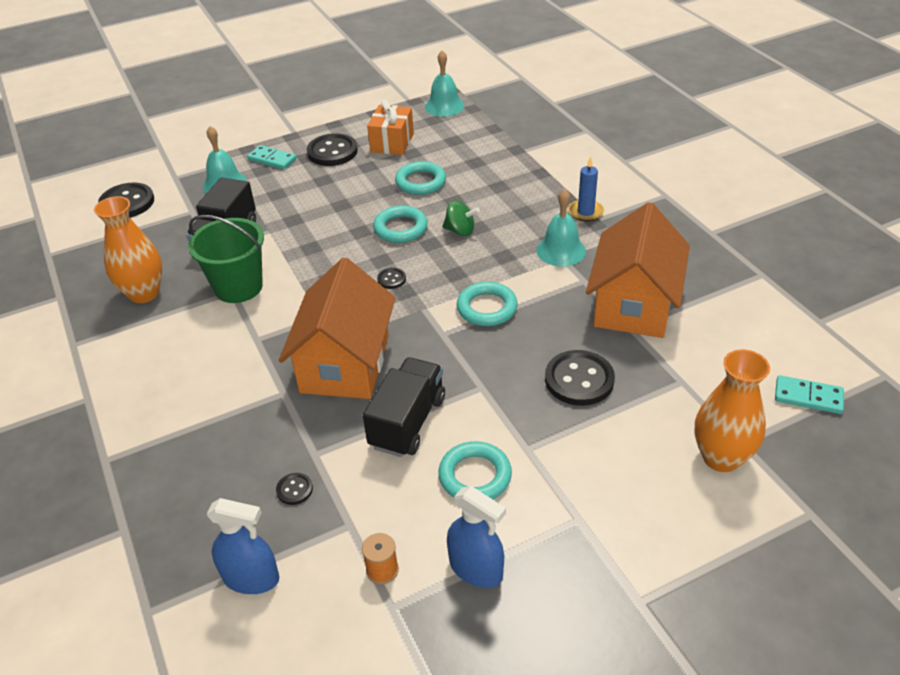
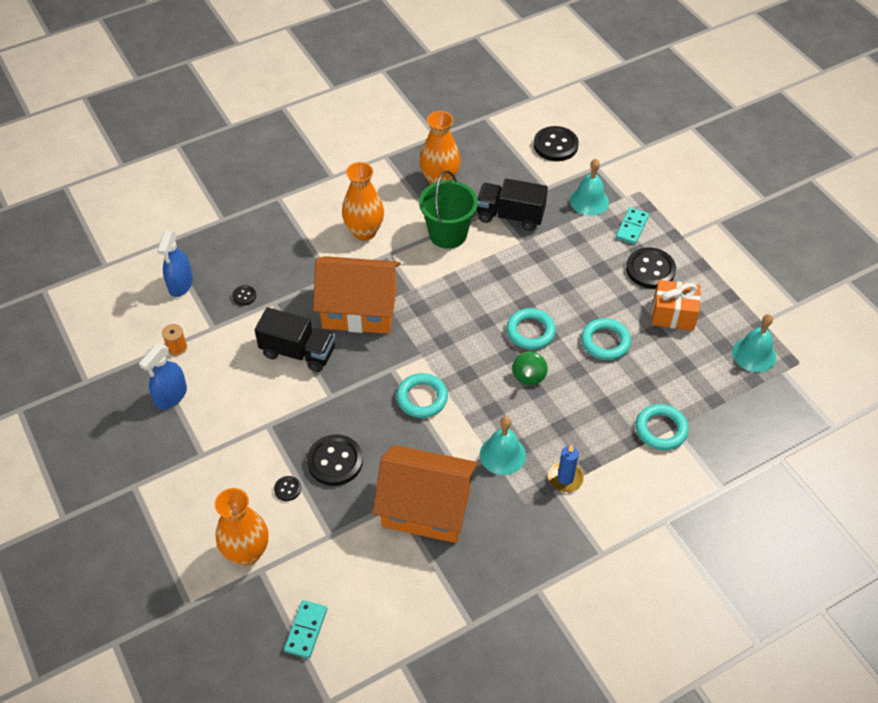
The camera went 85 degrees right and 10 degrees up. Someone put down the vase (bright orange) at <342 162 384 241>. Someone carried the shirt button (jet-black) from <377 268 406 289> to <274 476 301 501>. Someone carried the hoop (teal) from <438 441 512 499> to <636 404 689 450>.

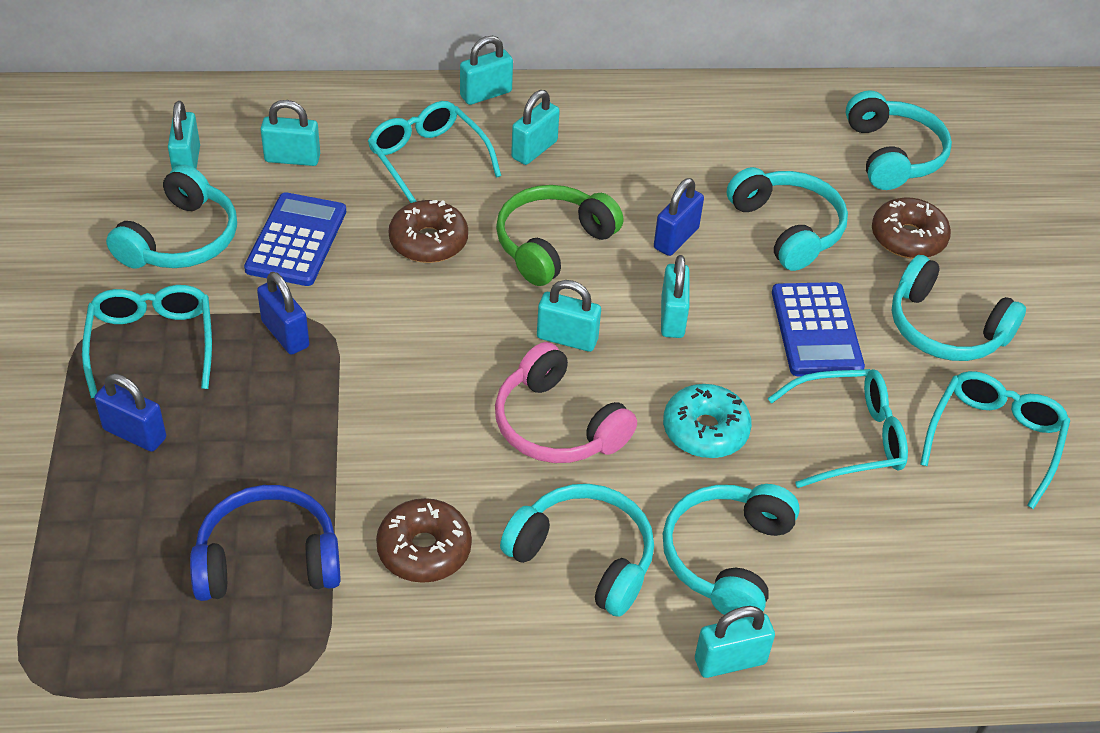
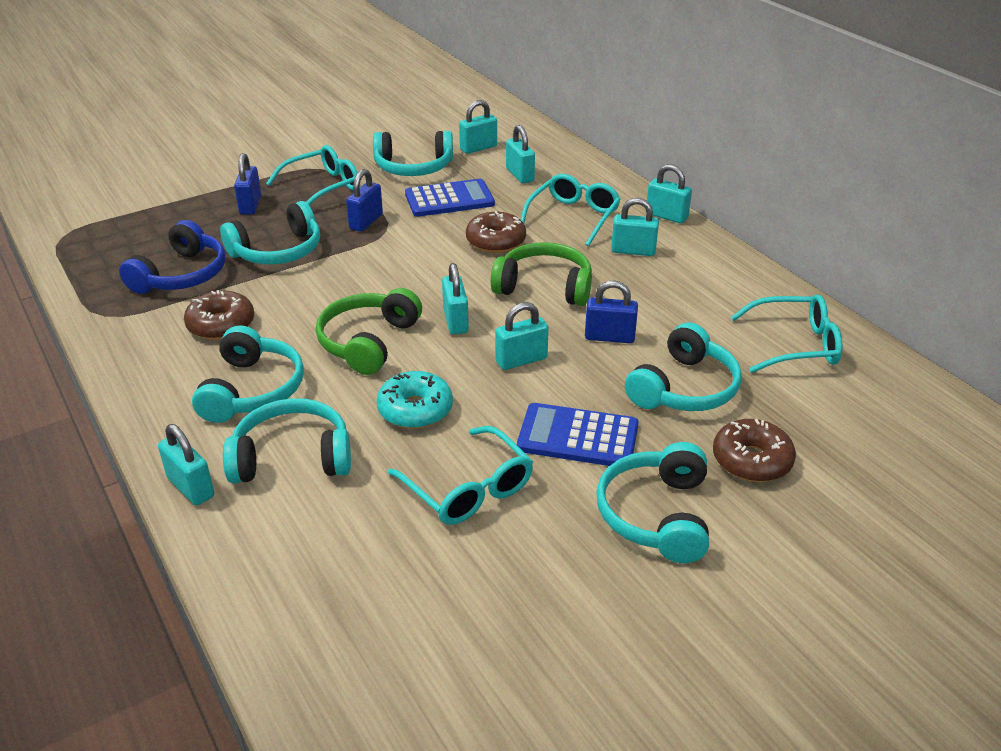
The camera went 65 degrees right and 10 degrees down. Someone carried the headphones (teal) from <846 90 952 190> to <220 201 320 265>. Someone carried the eyeglasses (teal) from <920 371 1070 509> to <731 294 842 373>. Someone repainted the headphones (rosy) at <495 342 637 463>, which became the headphones (green) at <316 288 422 375>. Someone rotated the headphones (blue) at <190 485 341 601> by 60 degrees clockwise. Someone rotated the pocket calculator (blue) at <772 282 865 376> by 45 degrees clockwise.

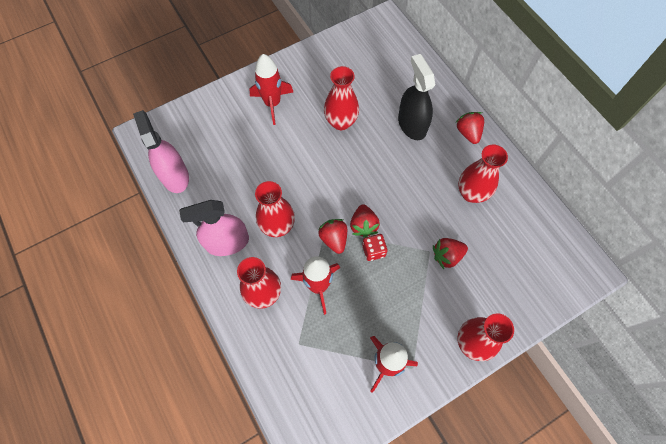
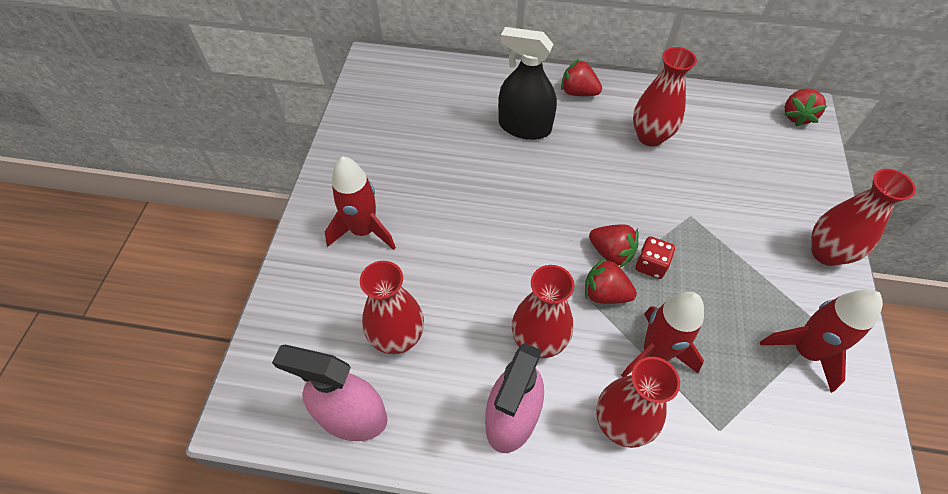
The camera went 50 degrees left and 10 degrees down. Someone carried the vase (crimson) from <324 66 359 130> to <360 261 424 354>. Someone carried the berry (crimson) from <433 238 468 269> to <784 88 827 127>.

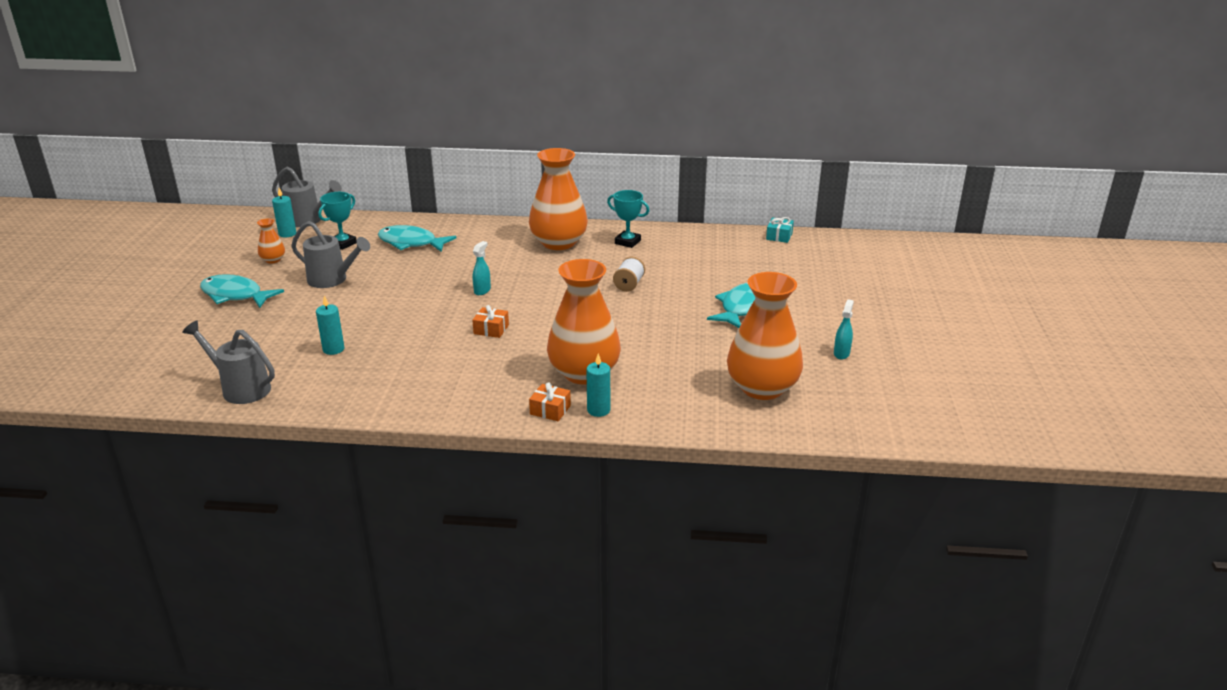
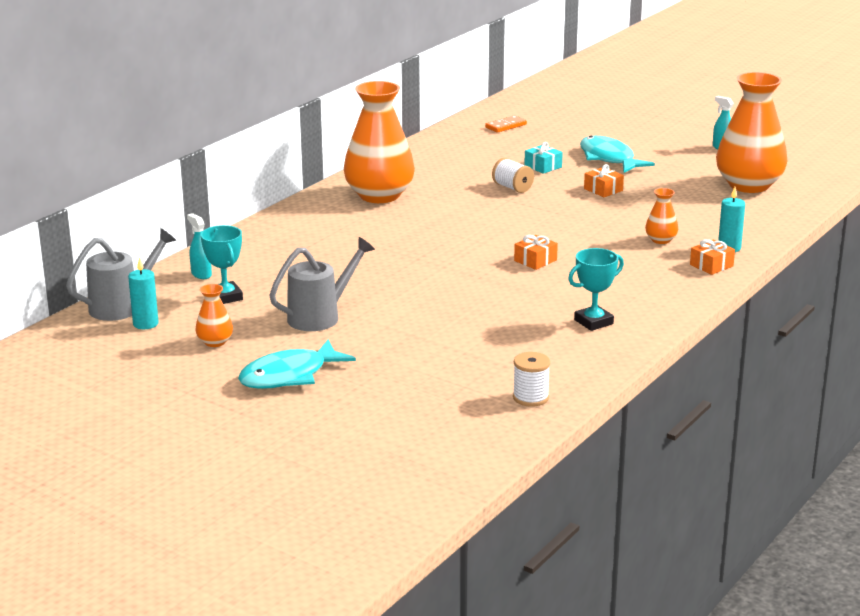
The camera went 60 degrees left and 5 degrees down. Someone took away the pillar candle (teal) at <316 295 344 355>. Someone took away the fish figure (teal) at <378 225 457 252>. Someone put down the domino (bright orange) at <485 115 527 133>. Someone put down the present (bright orange) at <584 164 624 197>. Someone carried the sprayer (teal) from <473 241 491 295> to <187 213 212 279>. Someone carried the trophy (teal) from <607 190 649 248> to <568 248 624 331>. Someone carried the present (teal) from <766 217 794 243> to <524 142 563 174>. Someone swapped the watering pot (gray) at <182 320 275 404> for the reel of thread (pure white) at <513 352 550 407>. Someone scaled the vase (bright orange) at <547 259 621 384> by 0.44.

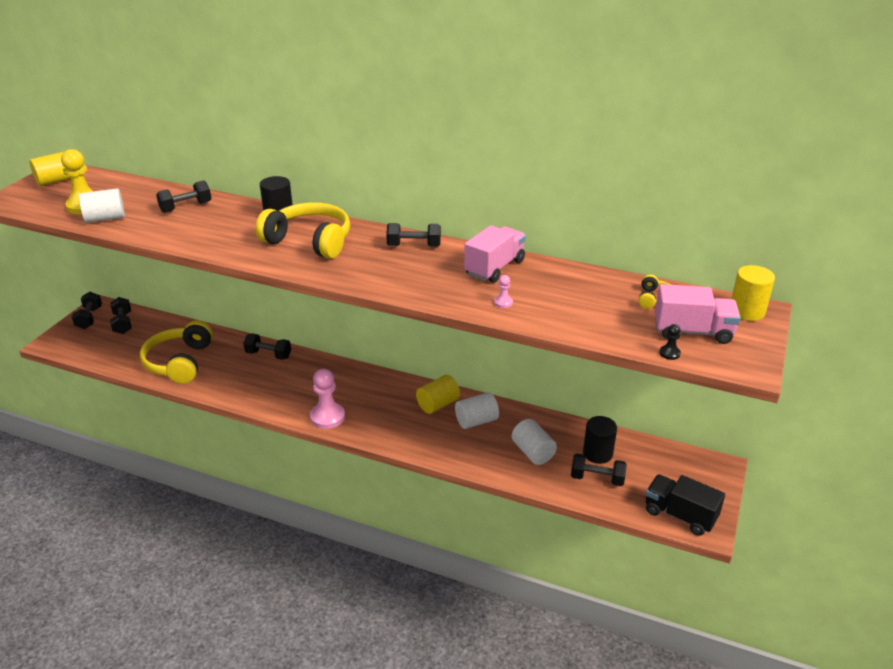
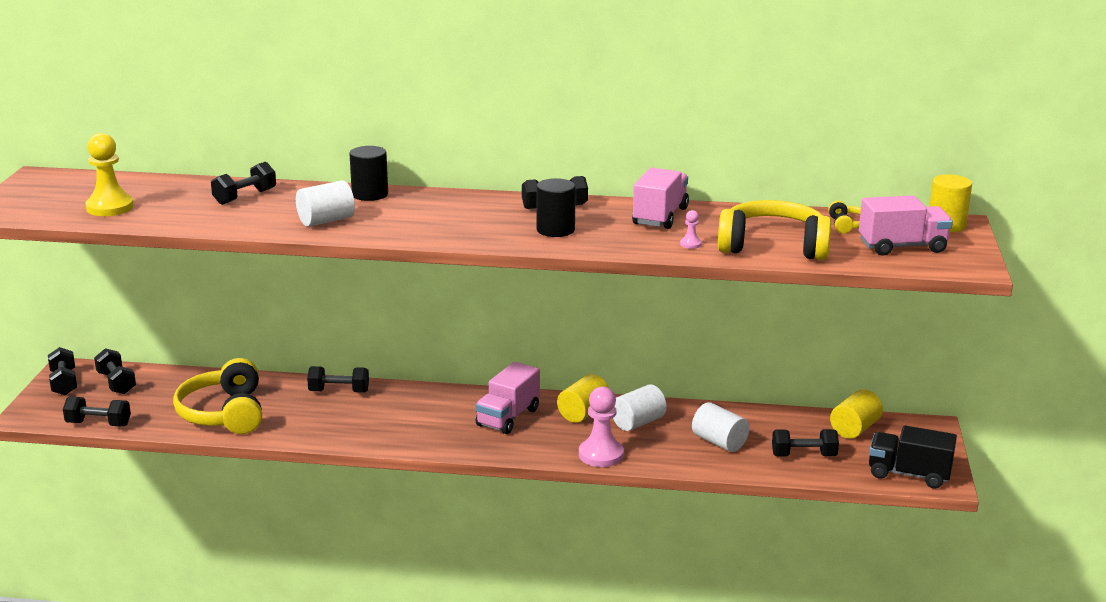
The camera went 15 degrees left and 10 degrees down. Someone took away the game pawn (jet-black) at <659 324 681 360>. Someone put down the hand weight (jet-black) at <63 397 131 426>. Someone put down the toy truck (rosy) at <475 362 540 434>. Someone carried the solid cylinder (bright yellow) from <29 151 71 186> to <830 389 883 439>. Someone carried the solid cylinder (pure white) from <79 188 125 223> to <296 180 355 227>. Someone carried the headphones (bright yellow) from <256 202 350 259> to <718 200 831 260>. Someone carried the game pawn (rosy) from <310 369 345 429> to <579 386 624 467>. Someone carried the solid cylinder (jet-black) from <583 416 617 464> to <537 178 576 237>.

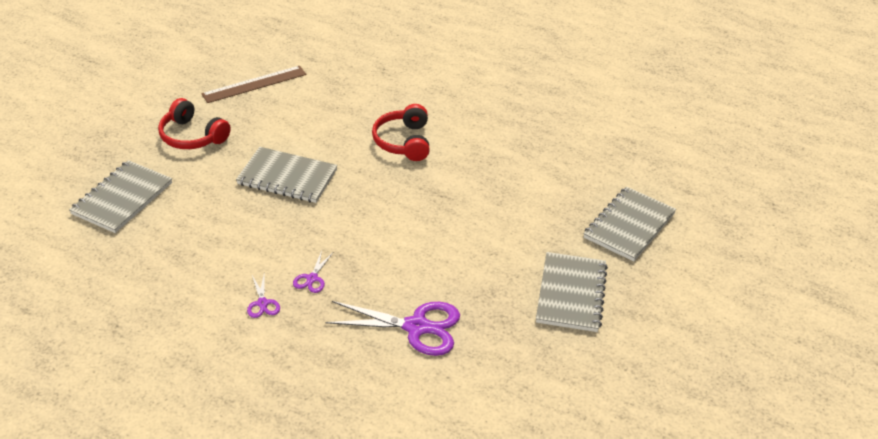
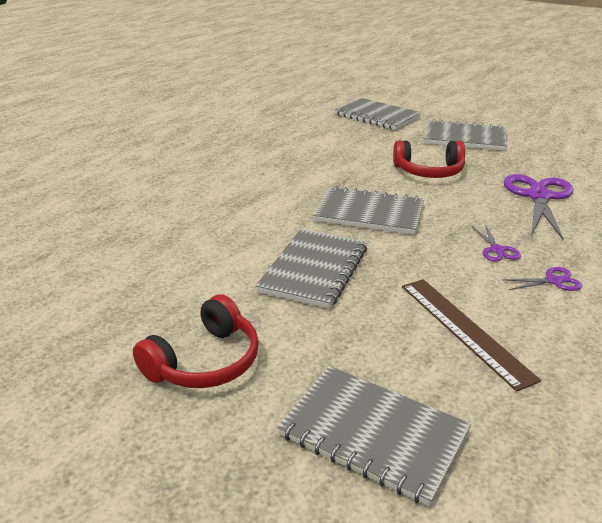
The camera went 85 degrees left and 10 degrees down. Someone put down the notebook (gray) at <313 186 424 235>. Someone carried the straightedge (russet) from <201 66 306 103> to <402 279 541 392>. Someone carried the headphones (crimson) from <372 104 430 161> to <393 140 465 178>. Someone rotated the scissors (violet) at <293 250 333 293> by 60 degrees clockwise.

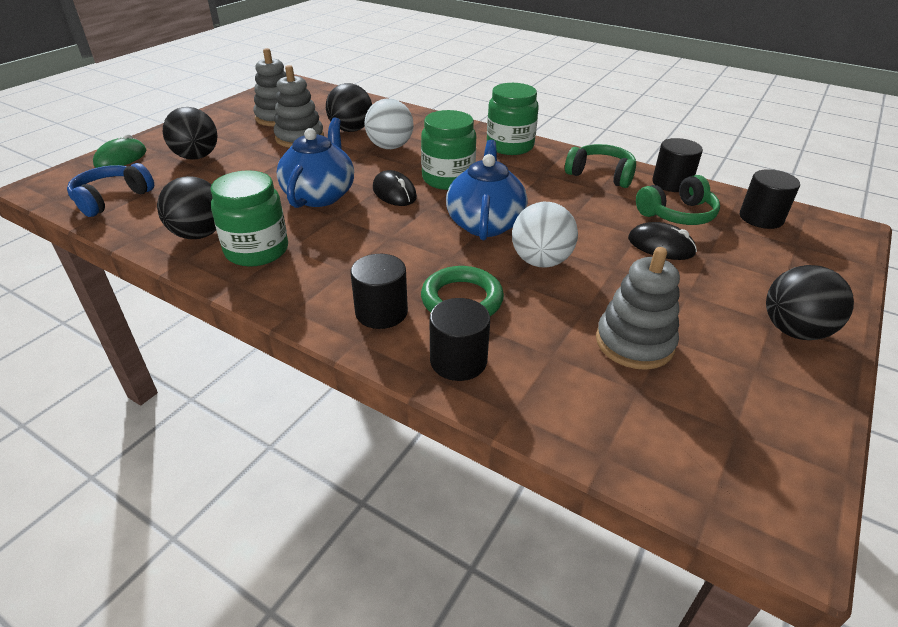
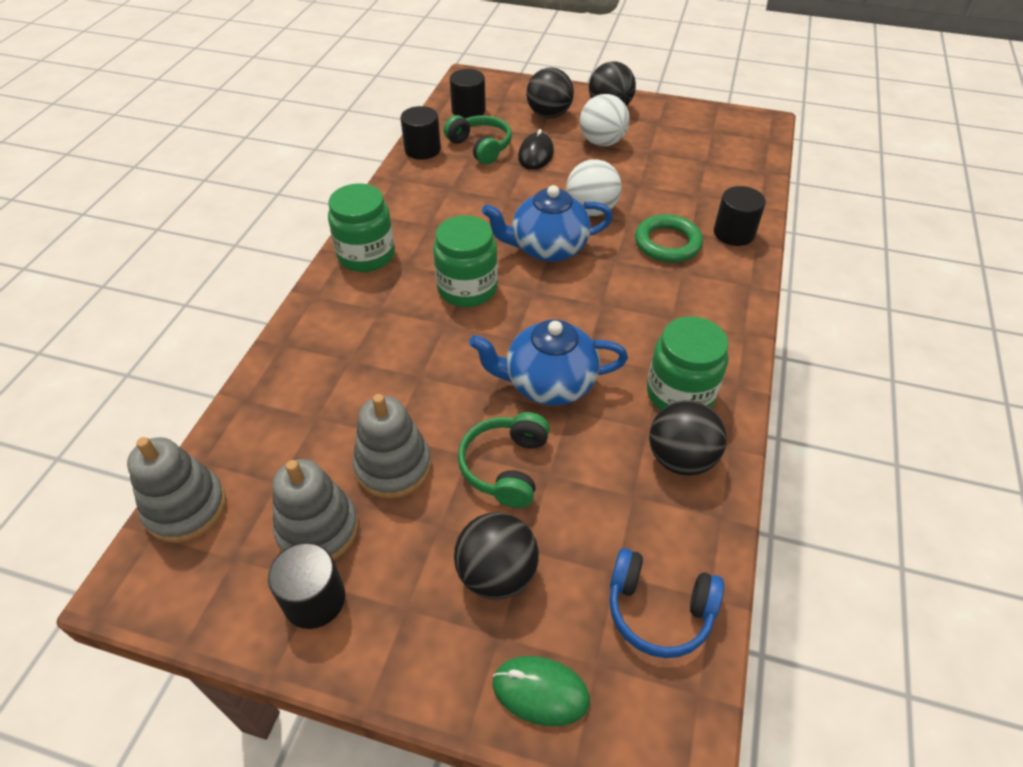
The camera went 105 degrees left and 10 degrees up. Someone took away the PC mouse (jet-black) at <373 170 417 206>. Someone carried the sphere (jet-black) from <326 83 372 132> to <526 67 574 118>. Someone carried the solid cylinder (jet-black) from <351 254 408 329> to <268 543 345 629>. Someone carried the sphere (pure white) from <365 98 413 149> to <580 94 630 146>. Someone carried the headphones (green) from <565 144 636 188> to <458 412 550 508>. Someone carried the stacking rings (gray) from <596 247 680 370> to <127 437 226 543>.

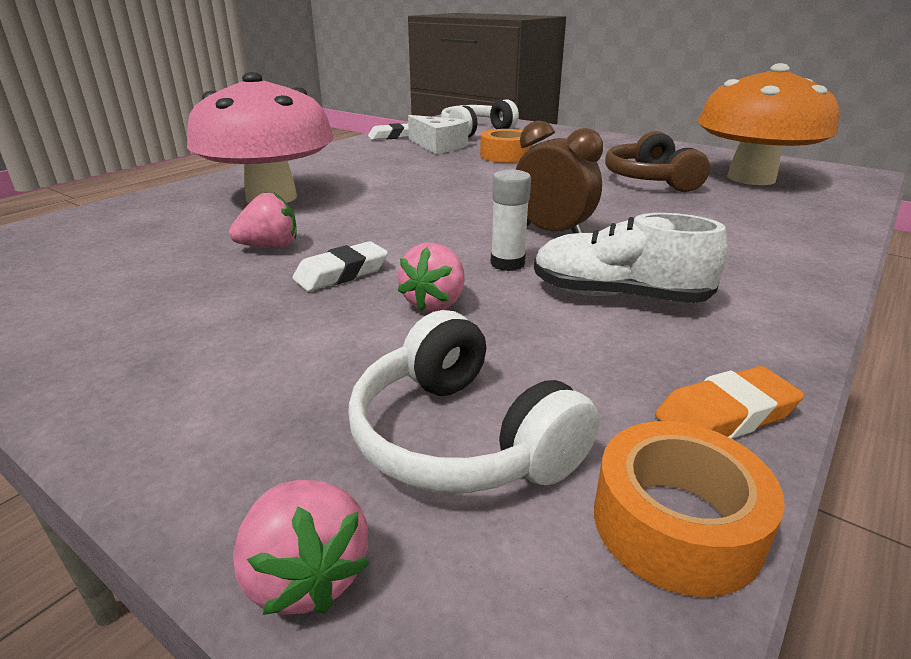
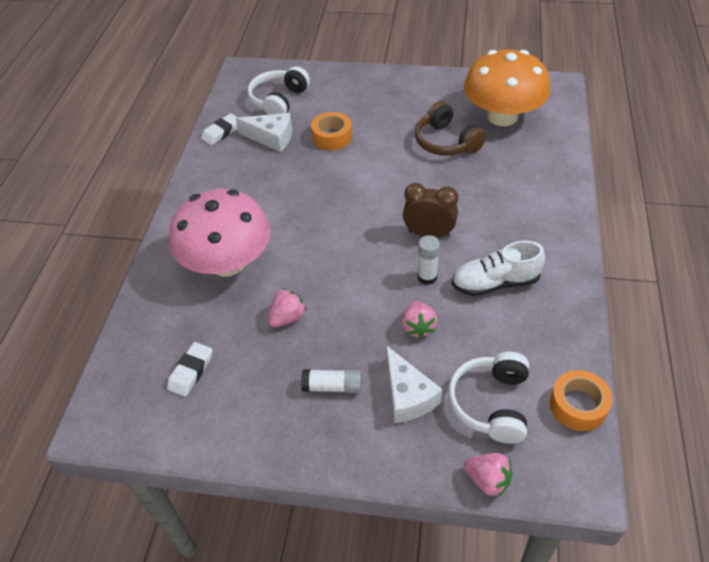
The camera went 25 degrees left and 20 degrees up. Someone took away the eraser (bright orange) at <655 366 804 439>. Someone put down the stick of glue (pure white) at <301 369 362 393>. Someone put down the cheese wedge (pure white) at <386 345 442 423>. Someone carried the eraser (pure white) from <292 241 388 291> to <167 342 212 397>. Someone rotated the headphones (pure white) at <348 310 600 493> by 75 degrees clockwise.

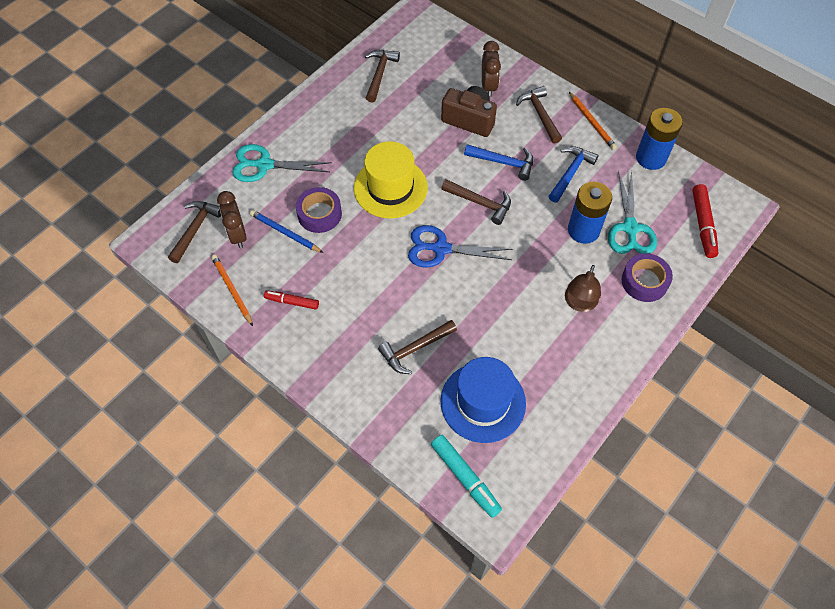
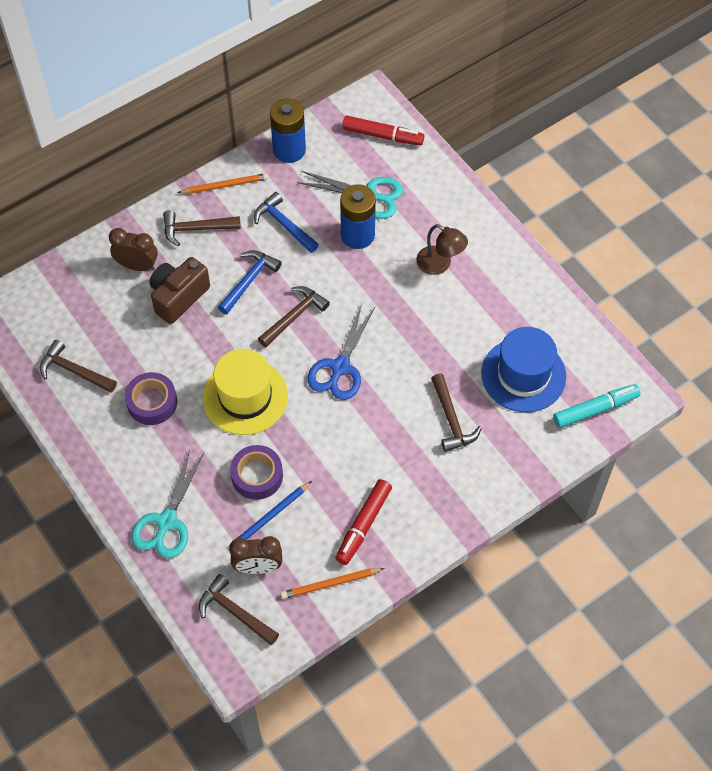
The camera went 75 degrees left and 0 degrees up. Someone carried the sticky tape (violet) from <622 254 673 302> to <125 372 177 425>. Someone scaled the marker (crimson) at <264 291 319 310> by 1.55.

